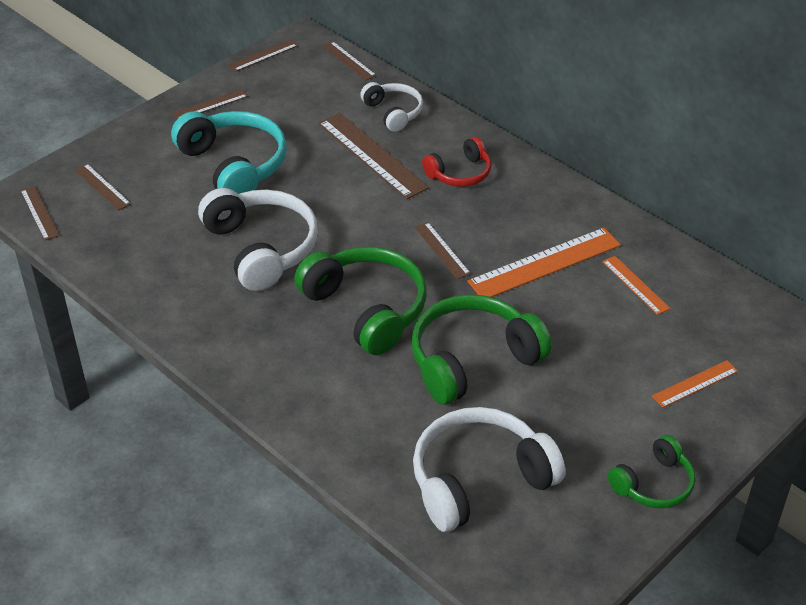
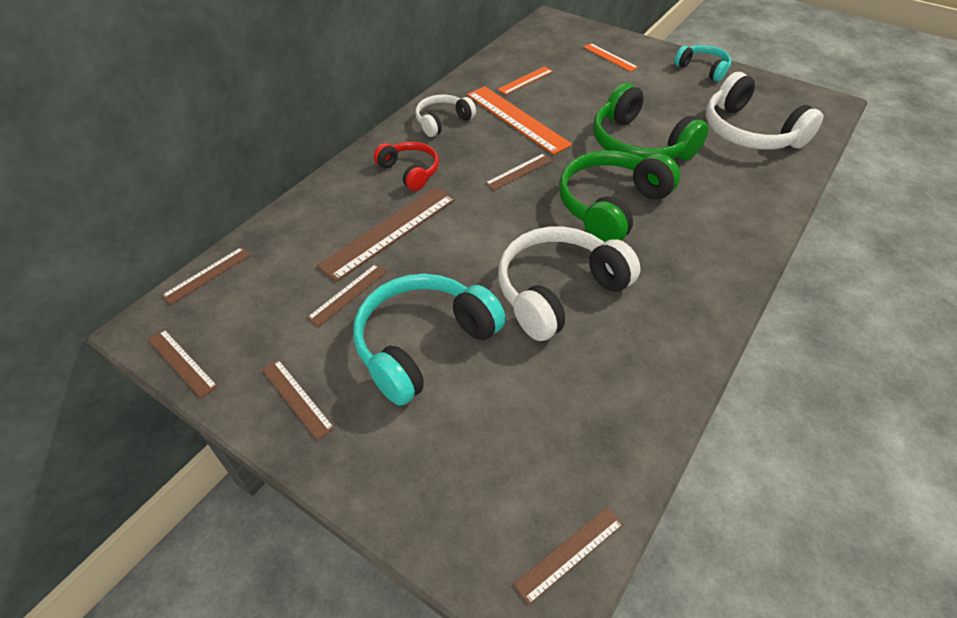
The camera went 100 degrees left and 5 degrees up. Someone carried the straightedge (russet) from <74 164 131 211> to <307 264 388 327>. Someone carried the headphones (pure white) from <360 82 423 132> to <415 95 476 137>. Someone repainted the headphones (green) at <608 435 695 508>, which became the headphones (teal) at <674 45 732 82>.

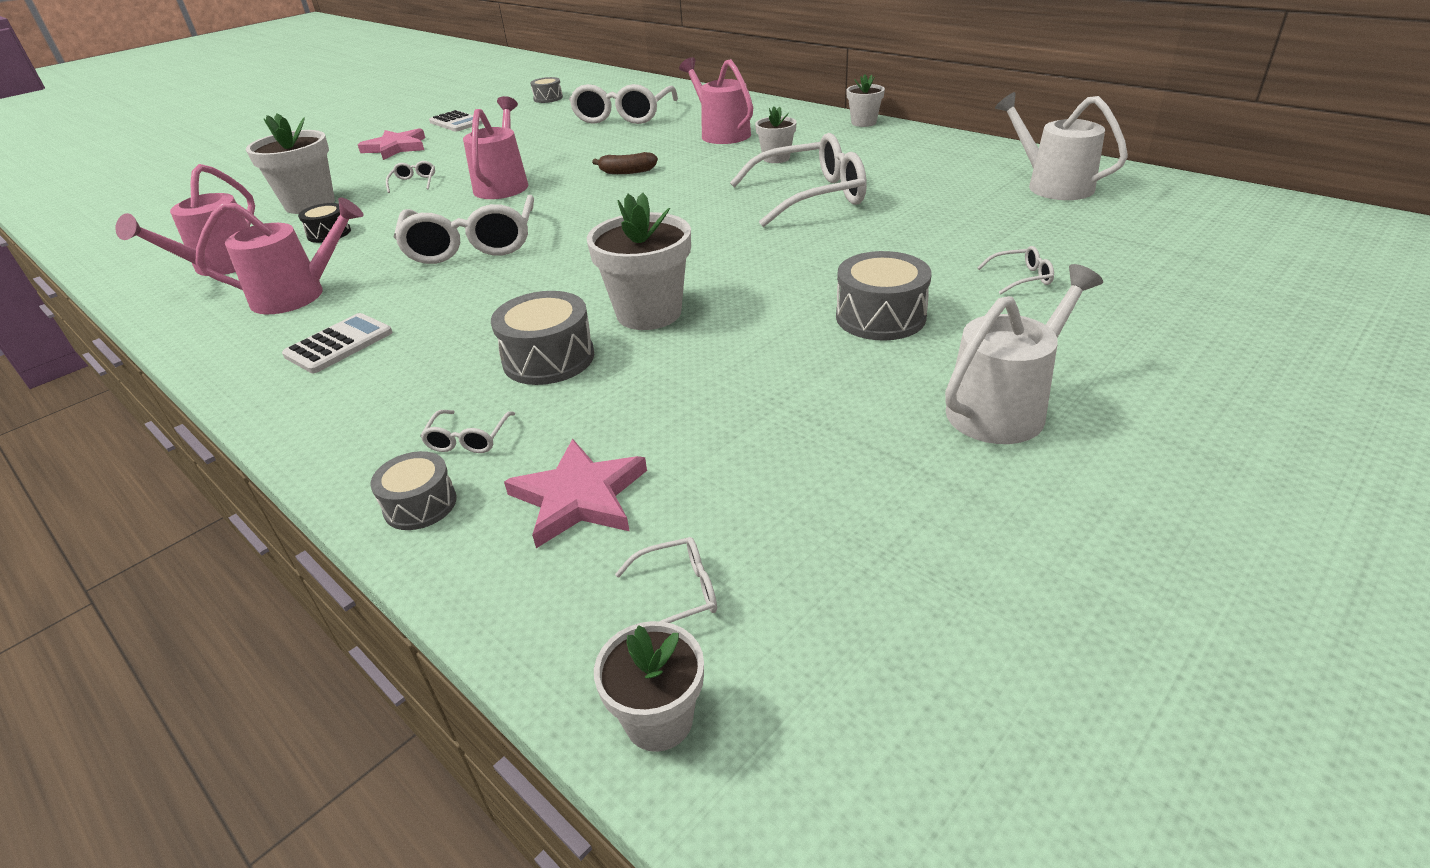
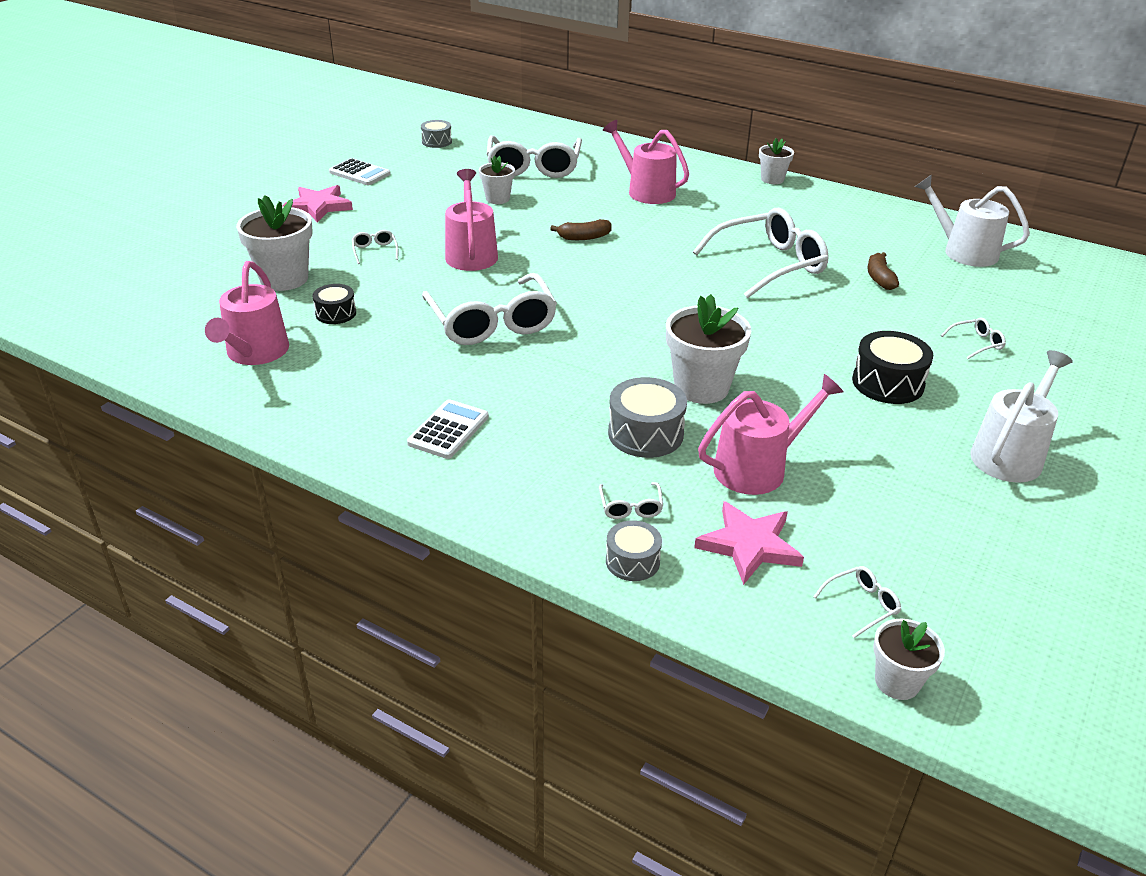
The camera went 15 degrees left and 0 degrees up. Someone put down the banana fruit (russet) at <867 252 899 290>. Someone carried the watering pot (rosy) from <196 197 364 314> to <698 374 844 495>. Someone carried the flower pot (pure white) from <755 107 797 163> to <479 156 515 204>. Someone repainted the snare drum (gray) at <836 251 932 341>, which became the snare drum (jet-black) at <852 331 933 404>.

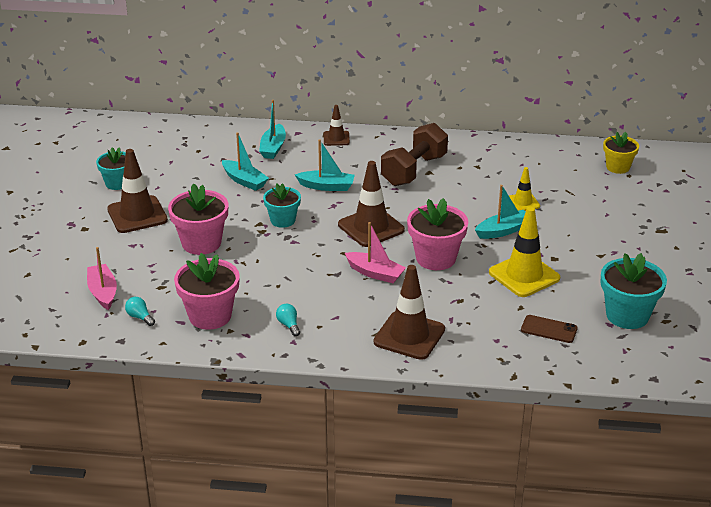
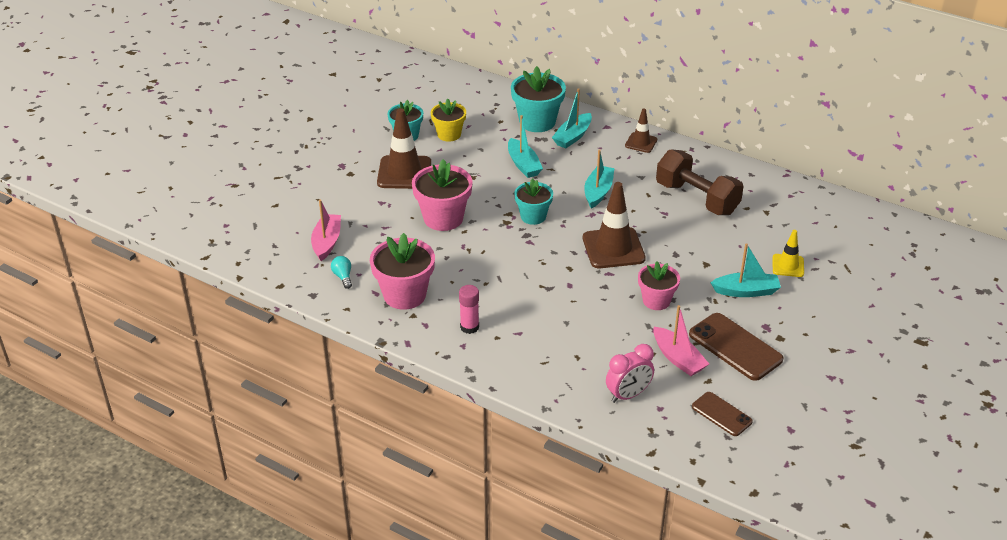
The camera went 25 degrees right and 5 degrees up. Someone took away the traffic cone (russet) at <374 265 445 360>. Someone put down the bedside clock (rosy) at <606 344 654 403>. Someone carried the sailboat (rosy) from <345 222 406 283> to <653 305 709 376>. Someone carried the flower pot (teal) from <601 253 667 329> to <511 66 566 132>. Someone carried the flower pot (bright yellow) from <603 132 639 174> to <431 98 466 142>. Someone swapped the light bulb (teal) at <276 304 300 336> for the stick of glue (rosy) at <459 285 479 334>. Someone swapped the traffic cone (bright yellow) at <489 207 560 297> for the mobile phone (russet) at <689 313 784 381>. Someone rotated the sailboat (teal) at <295 139 355 191> by 105 degrees counterclockwise. Someone rotated the hand weight (russet) at <381 123 448 186> by 75 degrees clockwise. Someone scaled the flower pot (rosy) at <407 198 468 270> by 0.65.

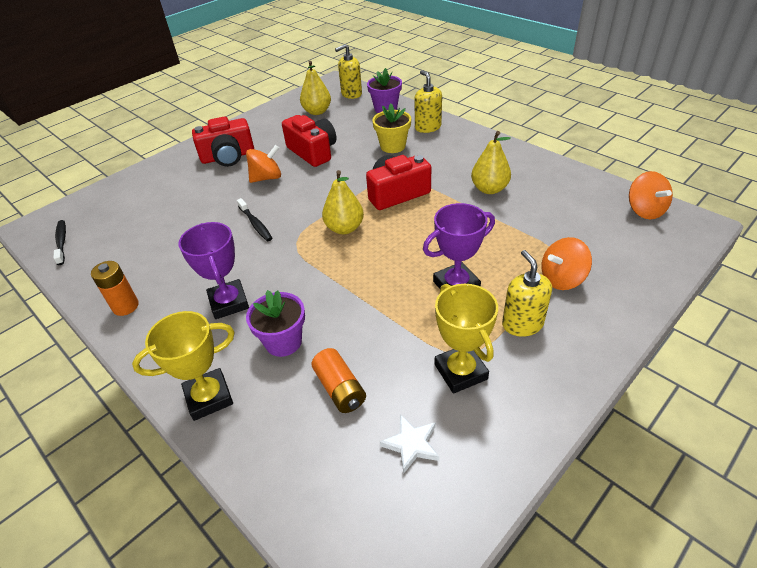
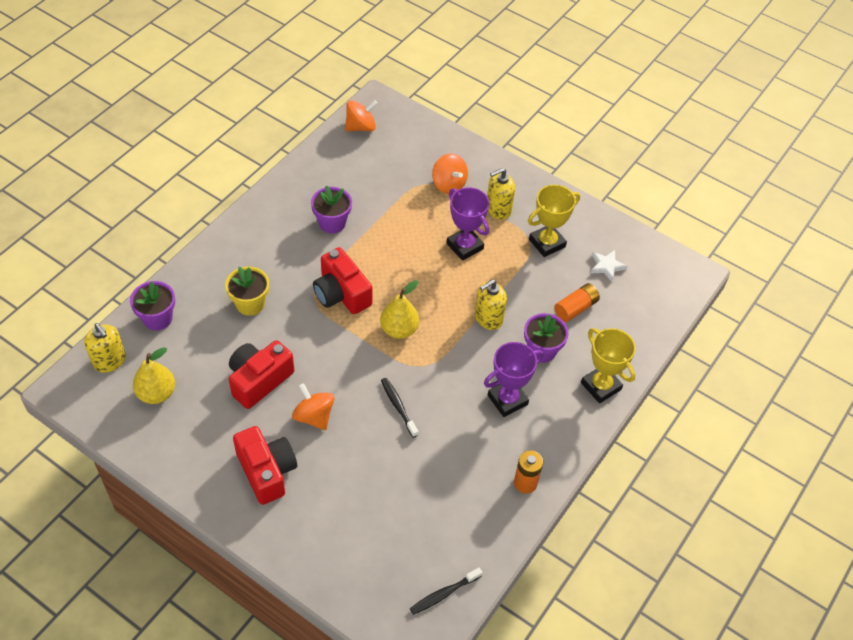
The camera went 105 degrees left and 10 degrees up. Someone carried the pump bottle (bright yellow) from <414 70 442 133> to <475 279 507 330>. Someone swapped the toy pear (bright yellow) at <471 131 511 194> for the flower pot (violet) at <311 185 352 234>. Someone rotated the dental brush (jet-black) at <237 198 272 241> by 75 degrees counterclockwise.

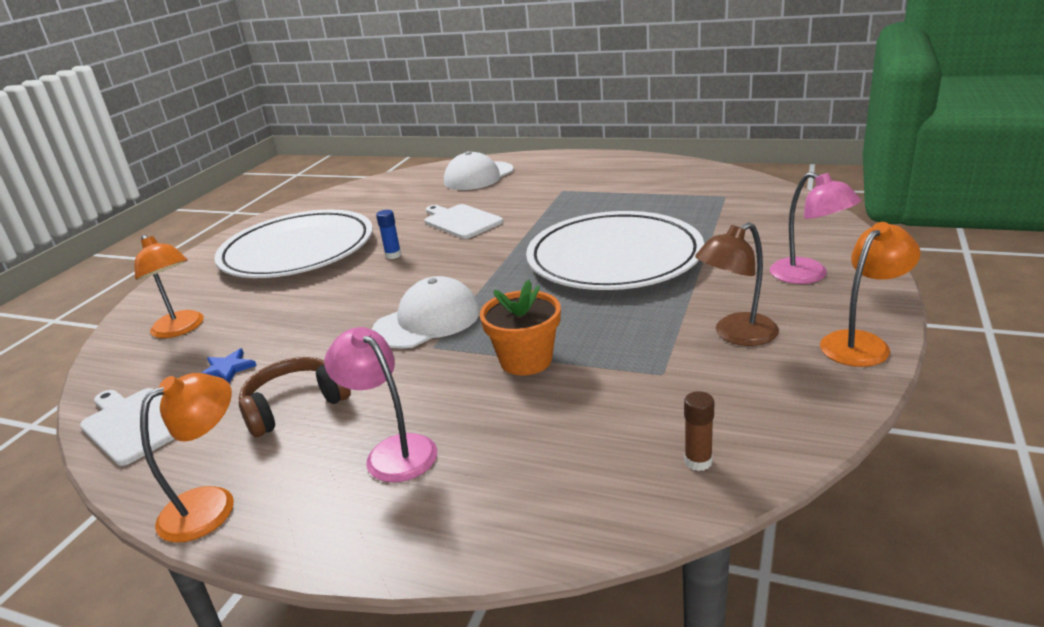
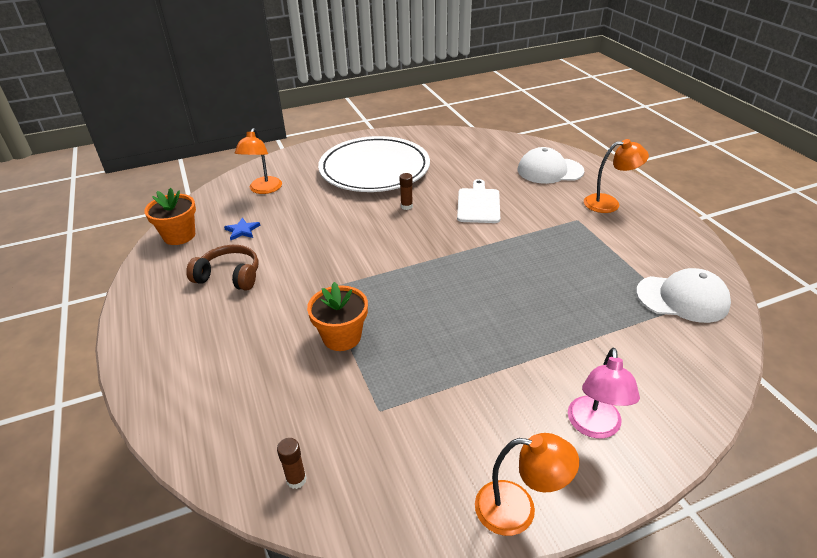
The camera went 45 degrees right and 10 degrees up. Someone took away the desk lamp (rosy) at <325 327 437 482>. Someone took away the plate (pure white) at <526 211 704 290>. Someone took away the desk lamp (russet) at <695 222 779 346>. Someone carried the desk lamp (bright orange) from <140 373 234 543> to <584 139 649 213>. Someone carried the baseball cap (pure white) from <372 276 480 349> to <636 268 731 323>. Someone swapped the cutting board (pure white) at <80 388 174 466> for the flower pot (bright orange) at <144 188 196 245>. Someone repainted the stick of glue (blue) at <376 210 401 259>, which became the stick of glue (russet) at <399 173 413 210>.

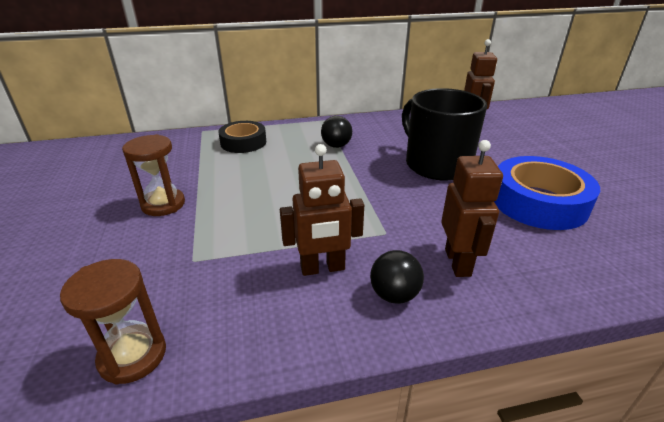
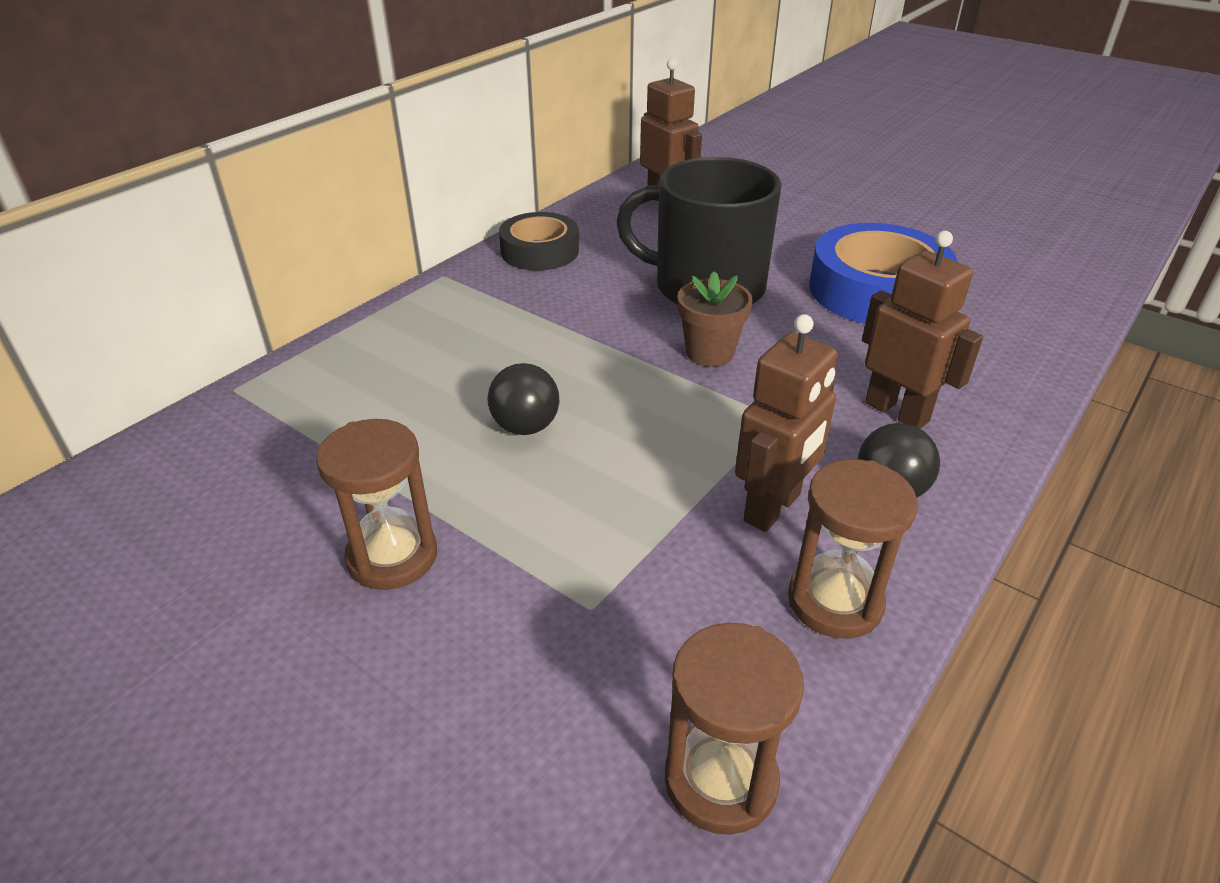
The camera went 40 degrees left and 5 degrees up. Someone put down the flower pot (russet) at <677 271 753 367>. Someone put down the hourglass (russet) at <788 459 918 639>. Someone carried the sticky tape (jet-black) from <218 121 266 153> to <499 212 579 270>. Someone carried the sphere (jet-black) from <321 116 352 148> to <487 363 559 435>.

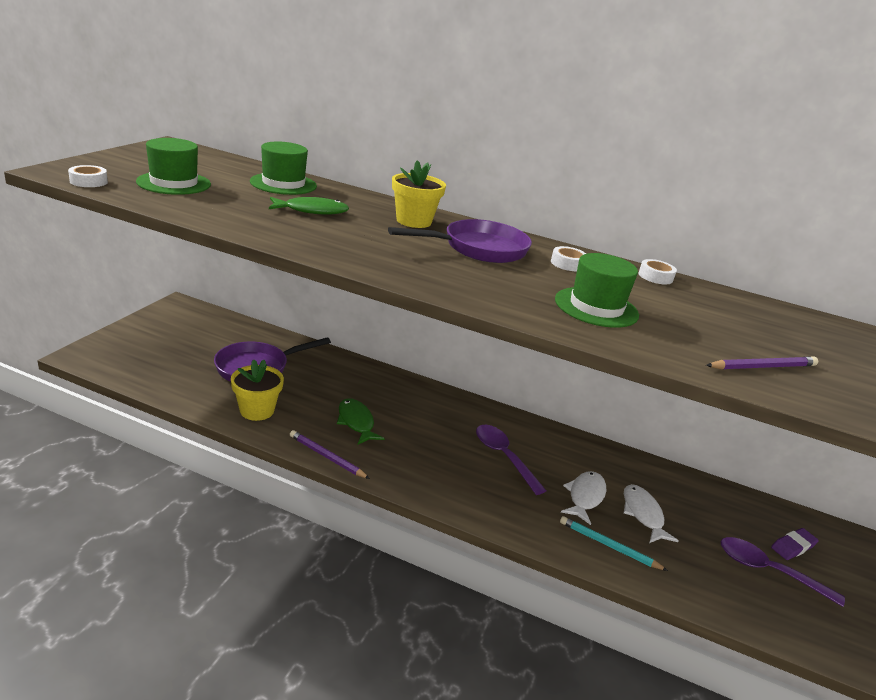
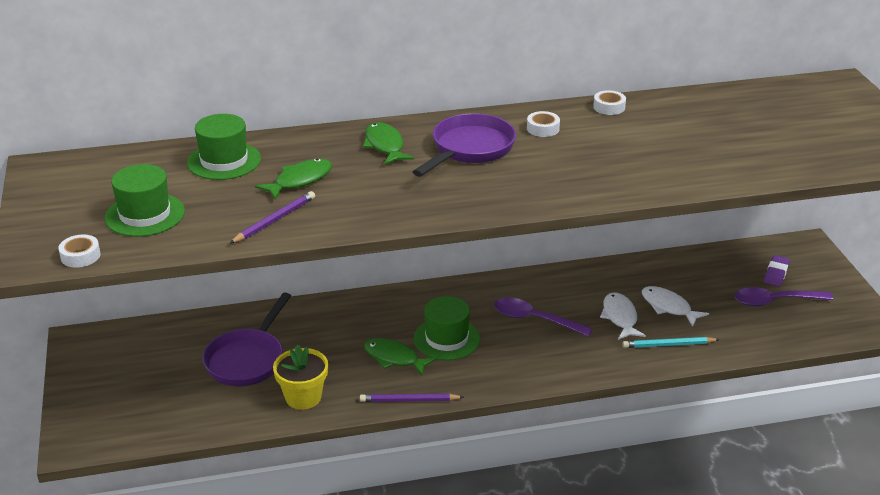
The camera went 30 degrees left and 5 degrees up. Someone carried the top hat (green) from <555 253 639 328> to <413 296 480 360>. Someone carried the lead pencil (violet) from <706 356 818 369> to <229 191 315 244>. Someone swapped the flower pot (bright yellow) at <392 160 446 228> for the fish figure (green) at <363 122 414 165>.

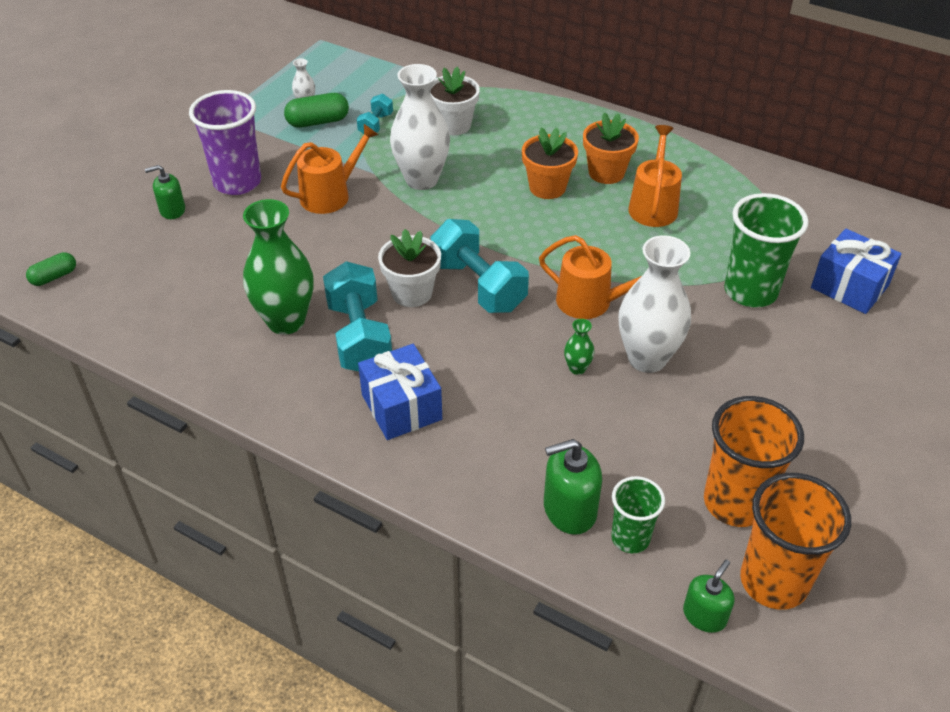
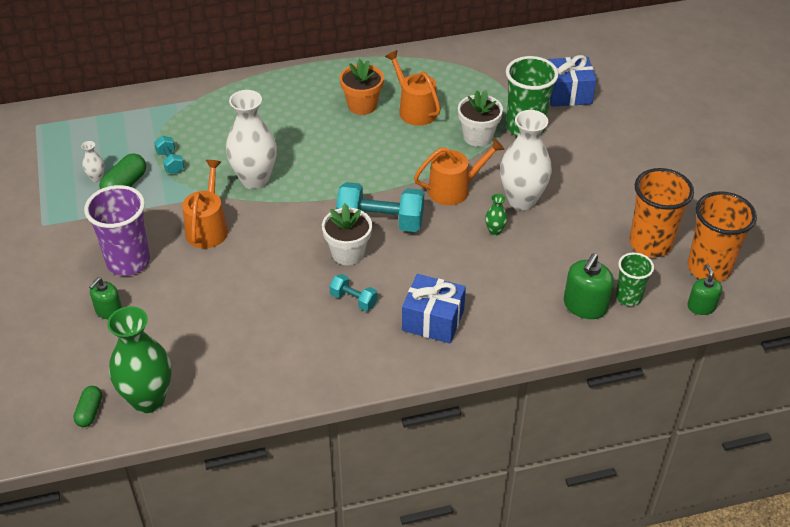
The camera went 45 degrees left and 0 degrees up. Someone took away the flower pot (bright orange) at <522 127 578 199>. Someone carried the vase (green) from <243 199 313 335> to <107 306 172 413>. Someone carried the flower pot (pure white) from <430 67 480 135> to <458 90 503 147>. Someone scaled the hand weight (teal) at <323 261 392 371> by 0.51.

